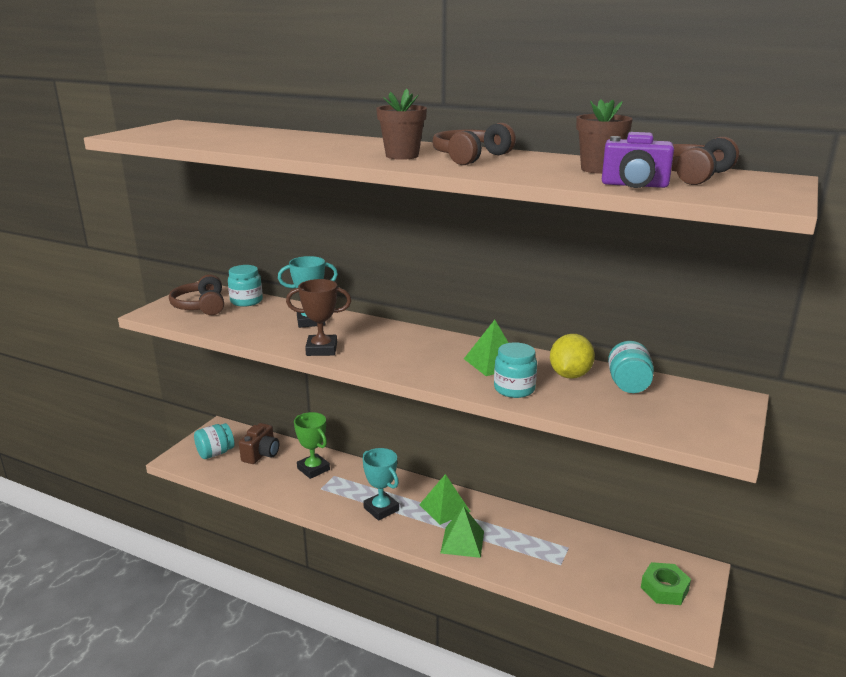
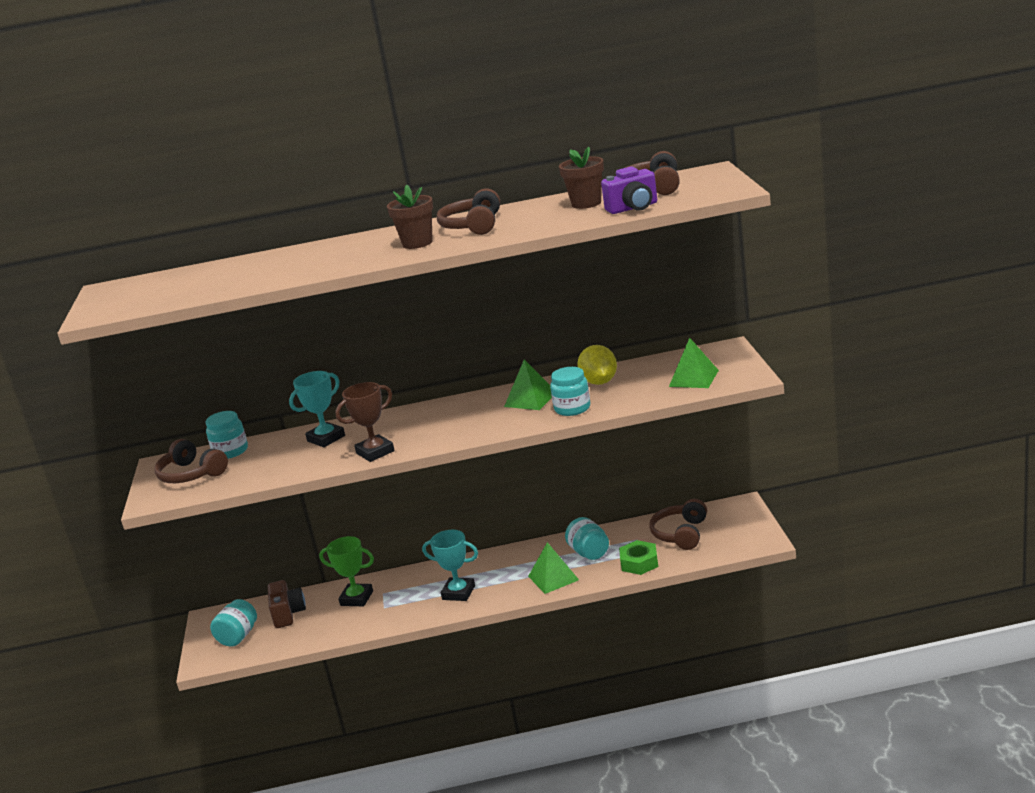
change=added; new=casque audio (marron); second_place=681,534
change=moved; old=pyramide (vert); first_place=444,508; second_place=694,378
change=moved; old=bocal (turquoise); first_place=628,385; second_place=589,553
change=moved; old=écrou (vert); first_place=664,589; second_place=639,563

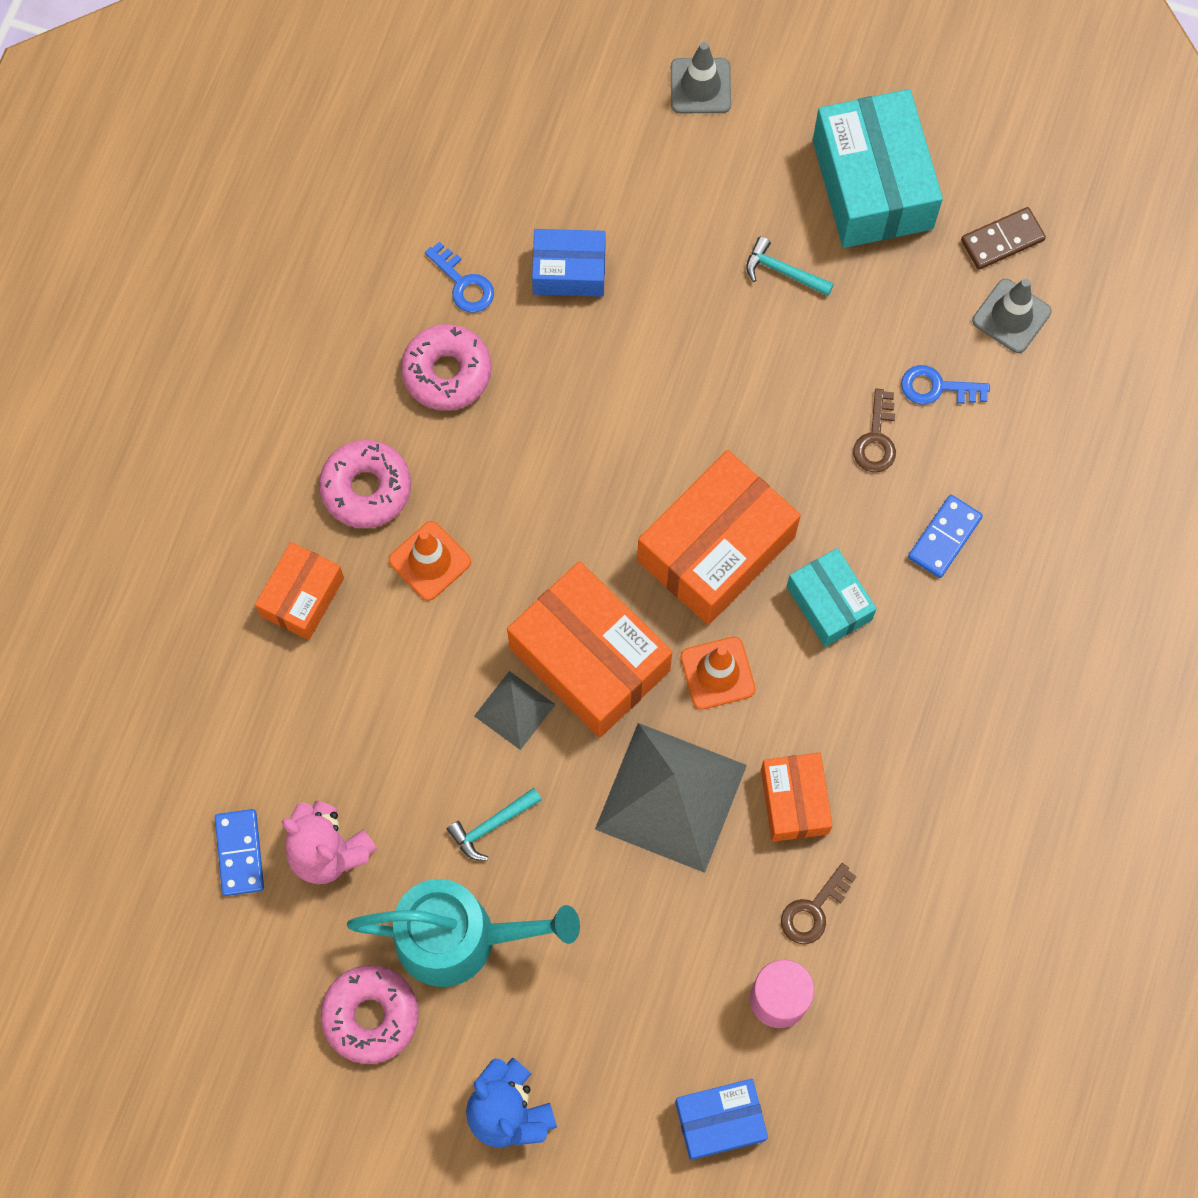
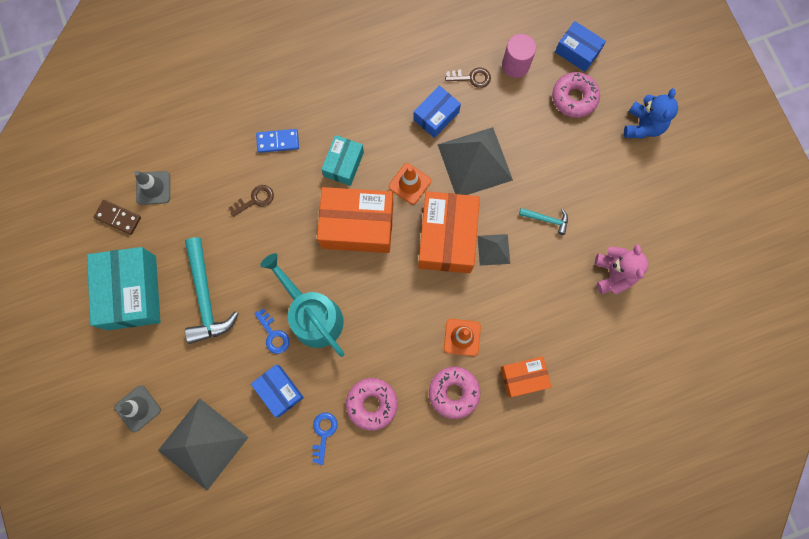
change=removed; old=domino (bleu); first_place=239,853
change=added; new=pyramide (gris); second_place=203,443
change=moved; old=beignet (rose); first_place=371,1016; second_place=574,98
change=moved; old=arrosoir (turquoise); first_place=459,937; second_place=313,316
change=moved; old=clé (bleu); first_place=936,387; second_place=273,335
change=recoloured; old=boîte (orange); new=boîte (bleu); first_place=794,801; second_place=436,116
change=turned; old=boîte (turquoise); first_place=872,184; second_place=132,292; degrees=-45
change=resized; old=marteau (turquoise); first_place=783,271; second_place=206,297; factor=2.05

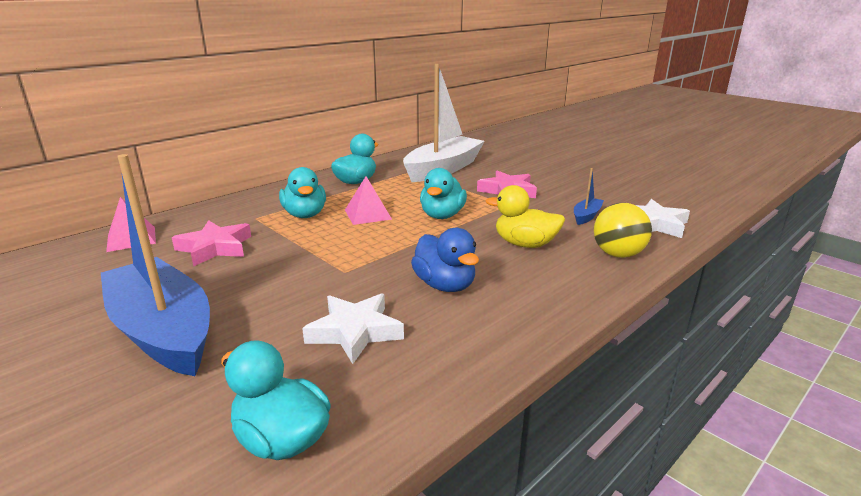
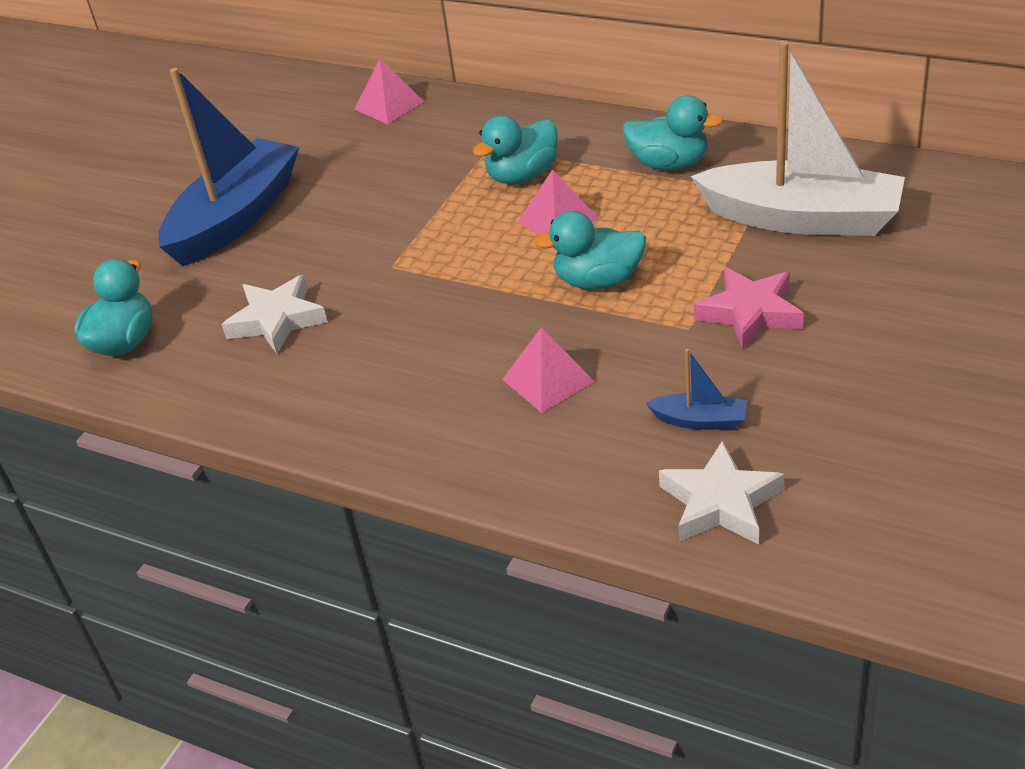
change=removed; old=étoile (rose); first_place=215,248
change=removed; old=canard (bleu); first_place=445,285
change=removed; old=balle (jaune); first_place=617,254
change=replaced; old=canard (jaune); new=pyramide (rose); first_place=525,244; second_place=548,380

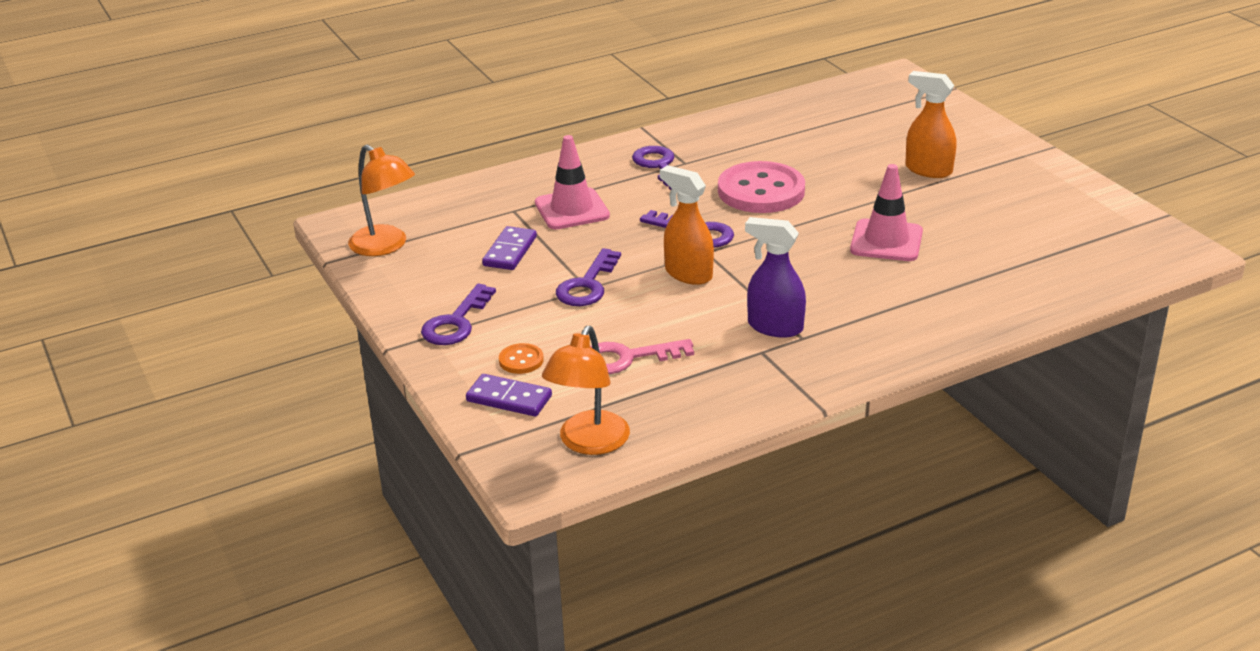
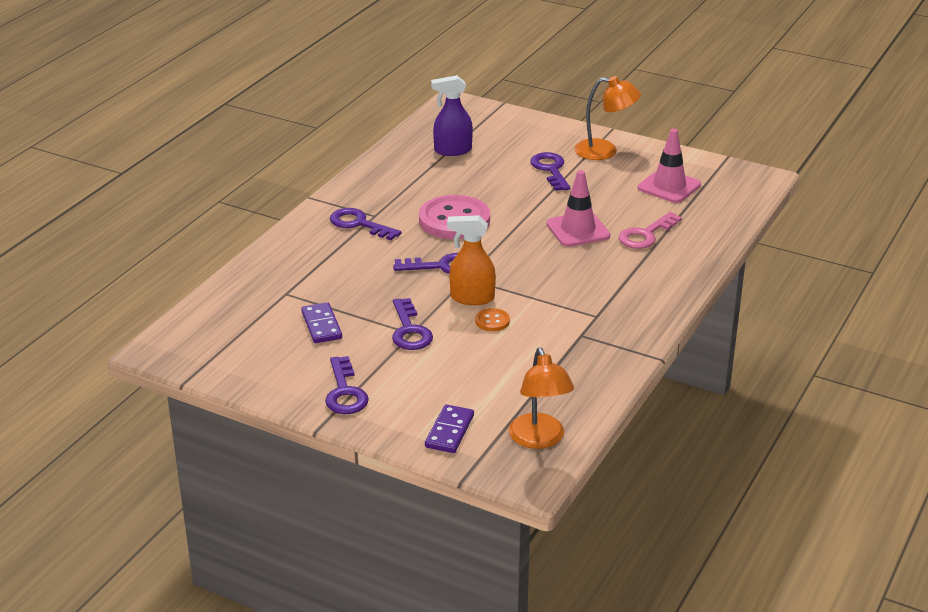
change=moved; old=lampe (orange); first_place=385,246; second_place=605,151
change=moved; old=bouton (orange); first_place=521,360; second_place=492,321
change=moved; old=cône de chantier (rose); first_place=572,209; second_place=669,186
change=moved; old=clé (rose); first_place=627,358; second_place=646,235
change=moved; old=vaporisateur (violet); first_place=774,327; second_place=452,150
change=replaced; old=vaporisateur (orange); new=clé (violet); first_place=928,170; second_place=550,170
change=turned; old=domino (violet); first_place=509,399; second_place=449,431; degrees=-60

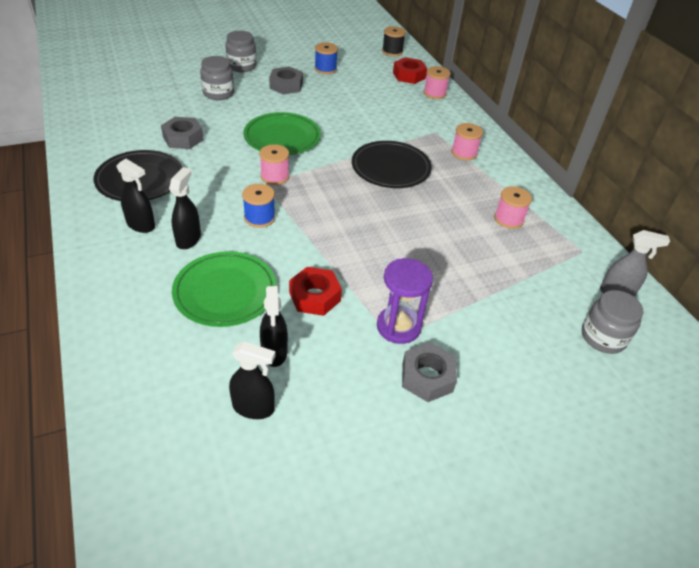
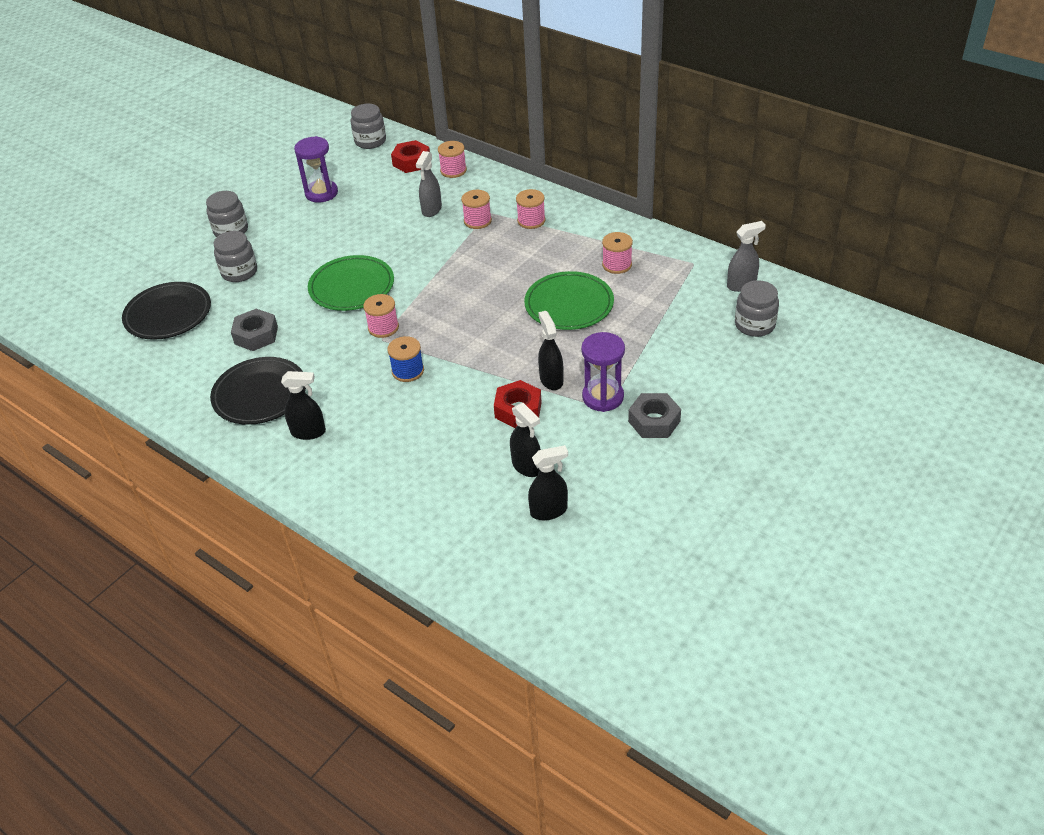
change=removed; old=écrou (gris); first_place=286,85
change=added; new=vaporisateur (gris); second_place=431,210
change=added; new=bobine (rose); second_place=477,221
change=moved; old=vaporisateur (noir); first_place=188,239; second_place=551,380
change=moved; old=assiette (vert); first_place=225,292; second_place=569,304
change=moved; old=assiette (noir); first_place=390,168; second_place=168,314
change=replaced; old=bobine (bleu); new=sablier (violet); first_place=325,69; second_place=321,193
change=replaced; old=bobine (noir); new=bocal (gris); first_place=392,51; second_place=370,141

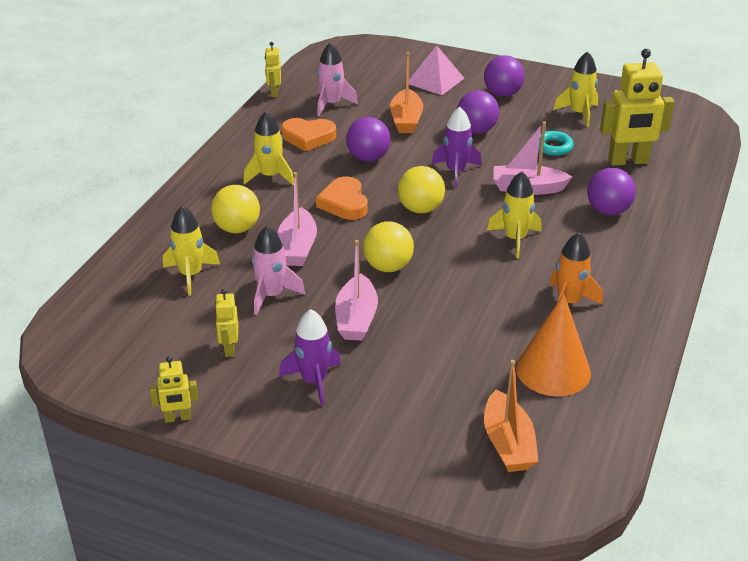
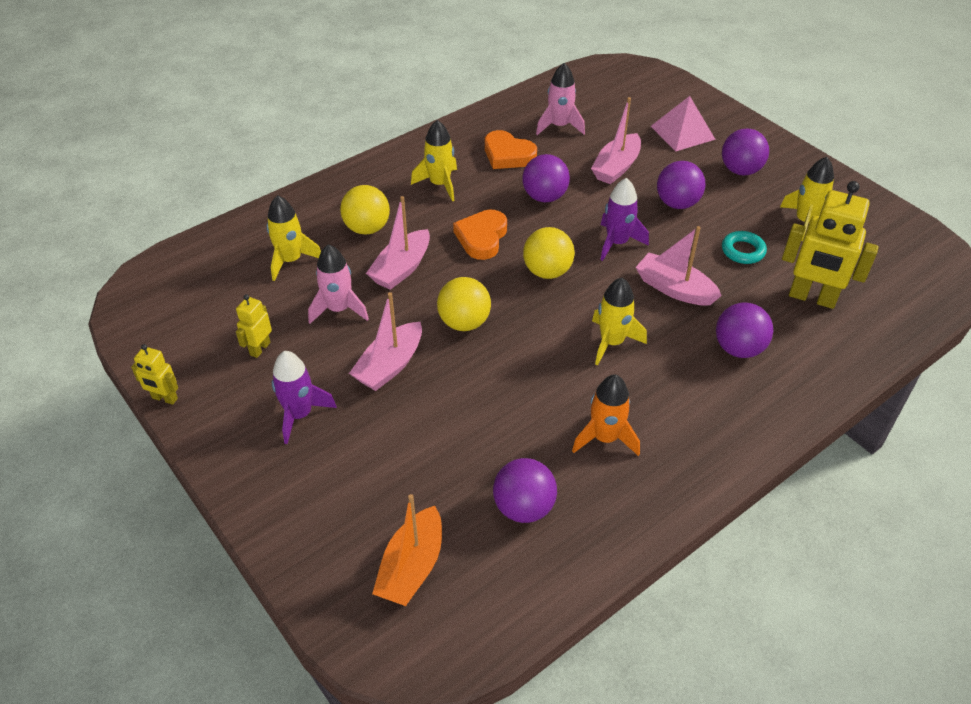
change=removed; old=robot (jaune); first_place=274,93
change=replaced; old=cône (orange); new=balle (violet); first_place=553,370; second_place=524,507
change=recoloured; old=bateau (orange); new=bateau (rose); first_place=406,120; second_place=616,167

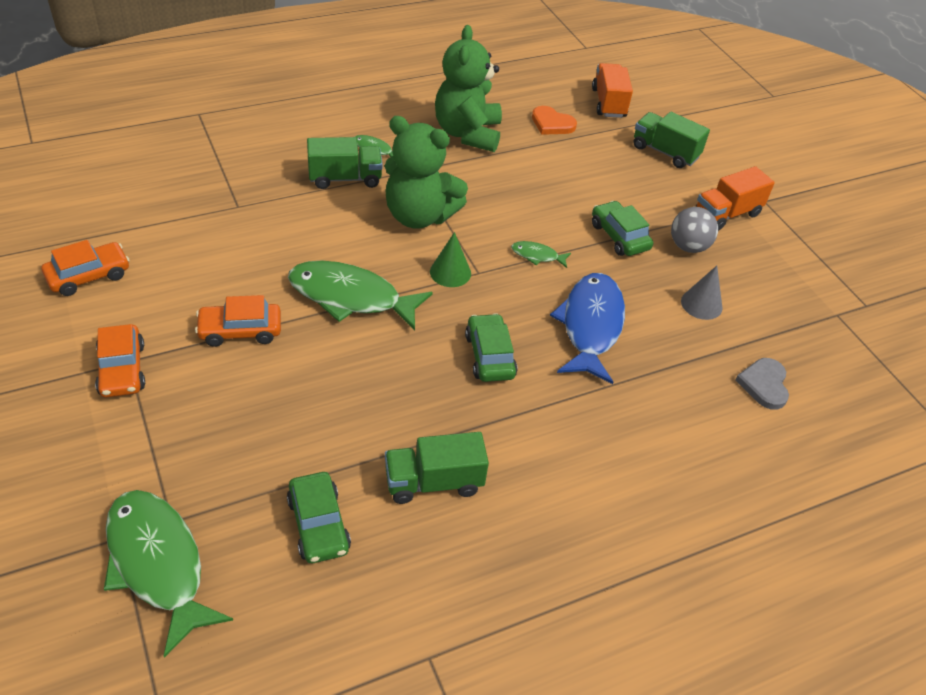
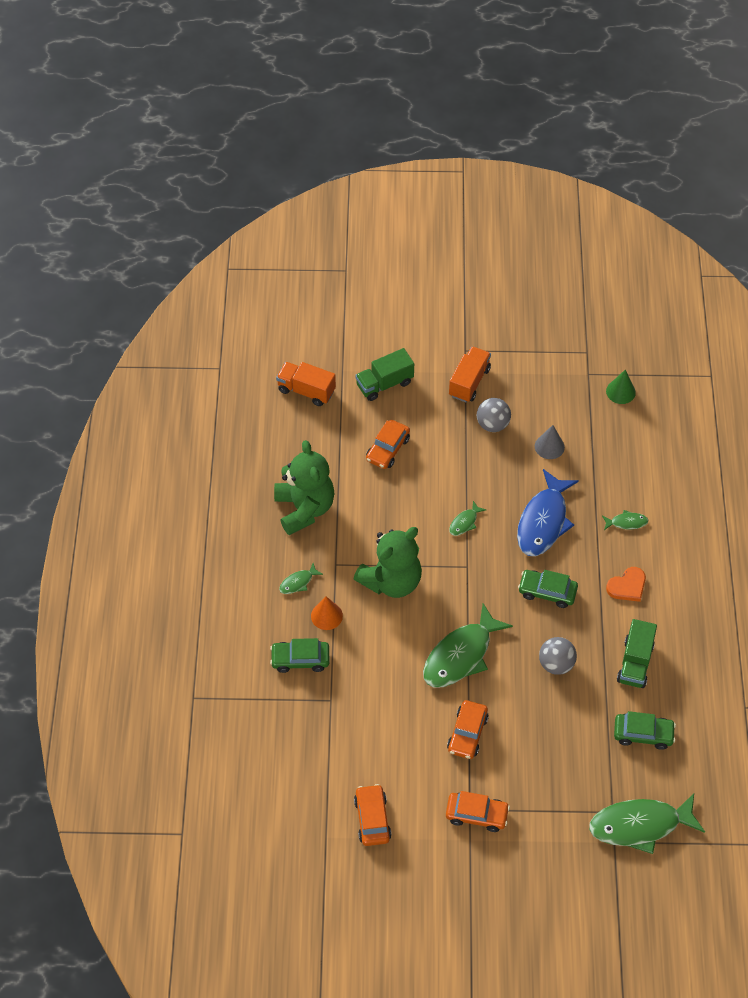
change=removed; old=cœur (gris); first_place=764,385
change=added; new=voiture (orange); second_place=387,449
change=added; new=balle (gris); second_place=556,664
change=added; new=poisson (vert); second_place=626,522
change=moved; old=cône (vert); first_place=450,272; second_place=620,392
change=moved; old=cœur (orange); first_place=552,124; second_place=627,586
change=moved; old=voiture (vert); first_place=619,236; second_place=300,659
change=replaced; old=camion (vert); new=cône (orange); first_place=345,178; second_place=326,615
change=turned; old=ours en peluche (vert); first_place=467,133; second_place=304,508; degrees=-135
change=turned; old=poisson (bleu); first_place=590,326; second_place=543,521; degrees=-105
change=turned; old=camion (orange); first_place=727,214; second_place=469,382; degrees=-150

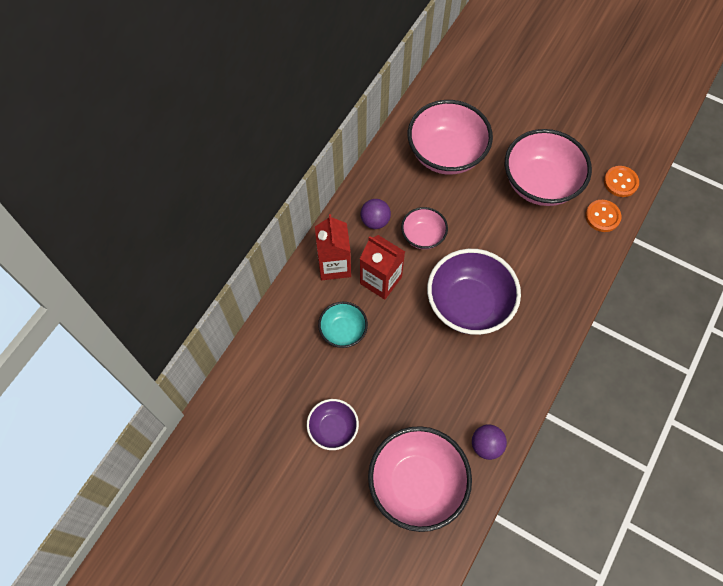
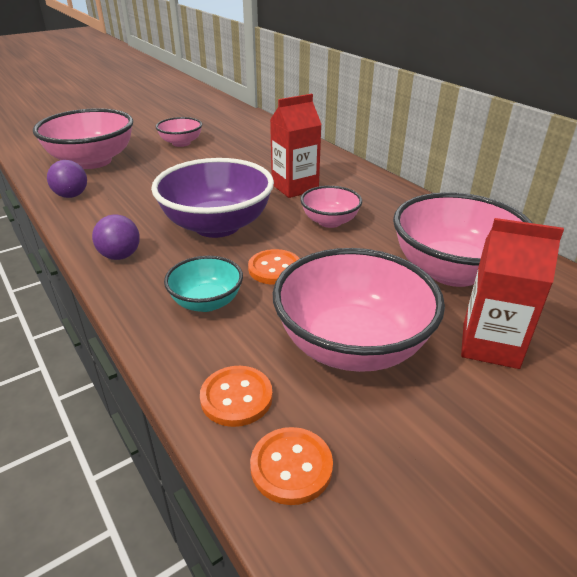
change=added; new=bouton (orange); second_place=274,269
change=moved; old=brique de lait (rouge); first_place=334,265; second_place=490,345
change=moved; old=bol (turquoise); first_place=343,331; second_place=206,302
change=moved; old=balle (violet); first_place=375,221; second_place=120,256
change=recoloured; old=bol (violet); new=bol (rose); first_place=333,429; second_place=181,143

